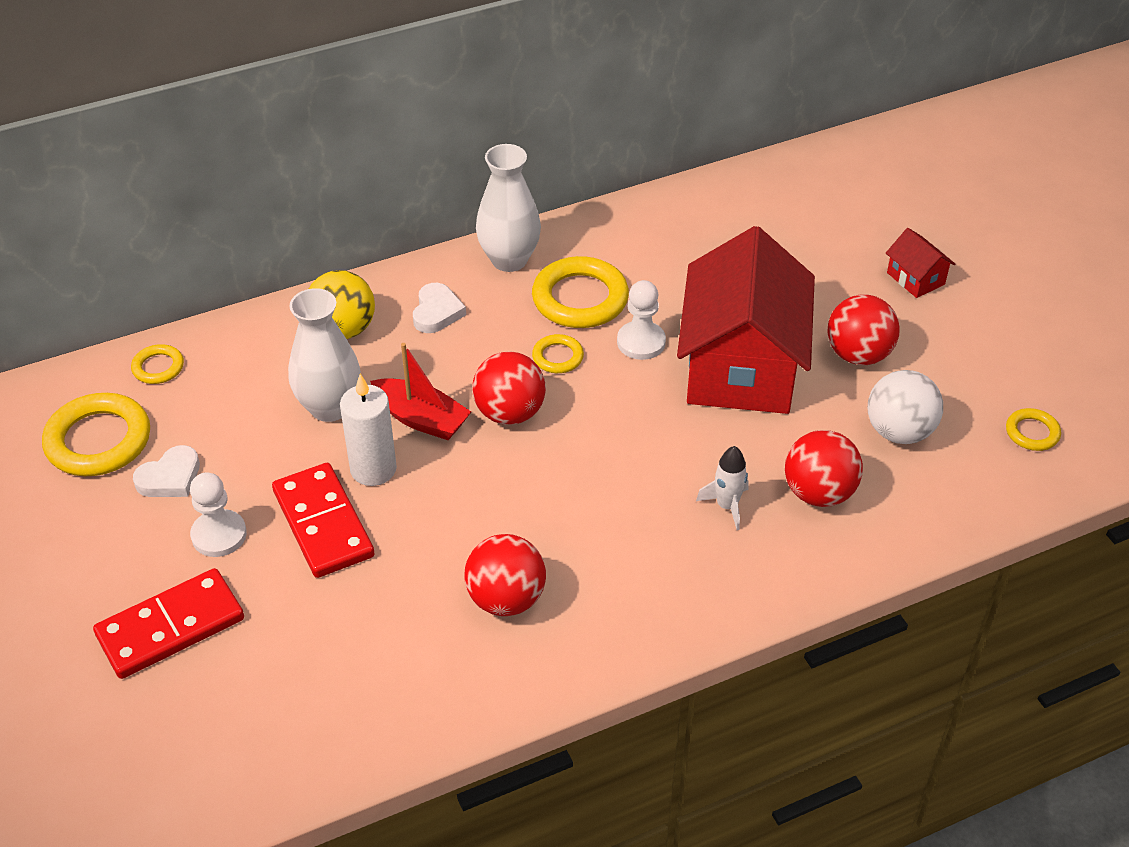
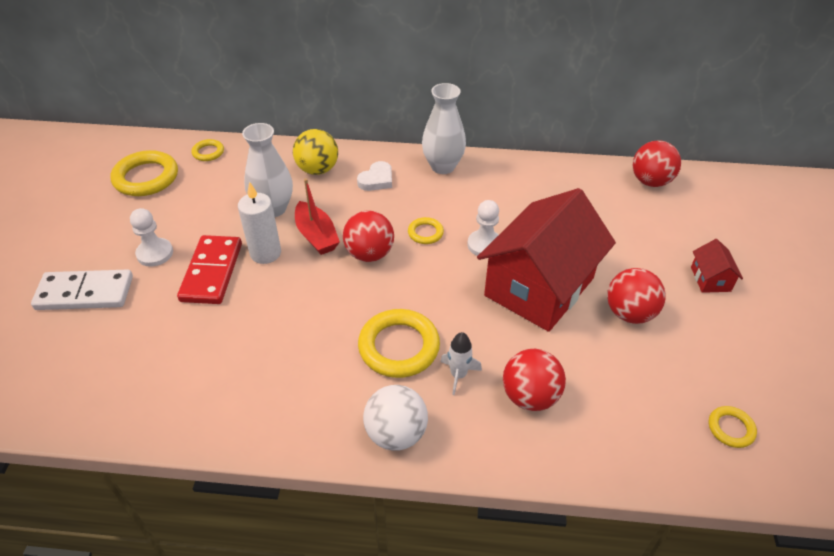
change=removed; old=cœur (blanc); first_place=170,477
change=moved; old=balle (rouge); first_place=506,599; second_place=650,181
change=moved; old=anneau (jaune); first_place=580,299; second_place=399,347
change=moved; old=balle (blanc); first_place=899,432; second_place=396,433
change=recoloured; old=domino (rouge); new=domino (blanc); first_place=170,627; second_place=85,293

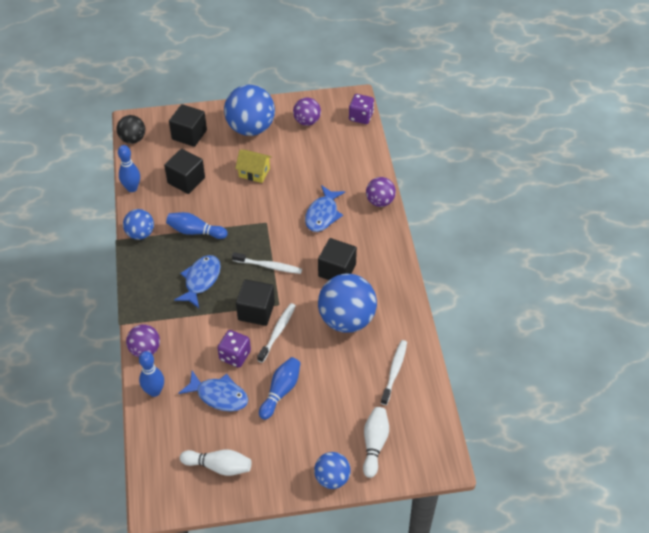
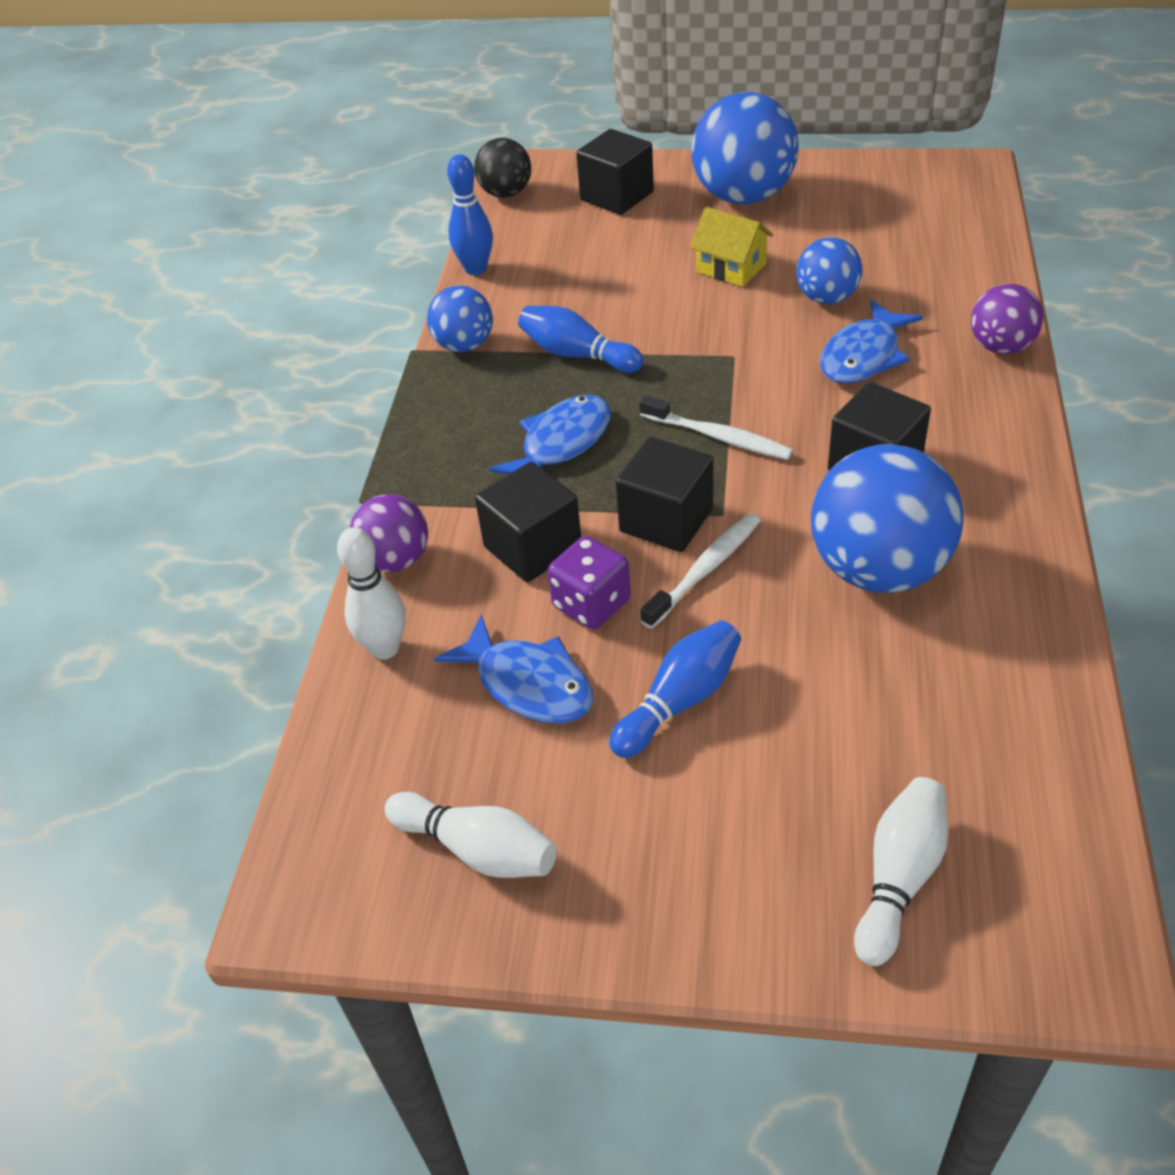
change=removed; old=balle (violet); first_place=307,121
change=removed; old=dé (violet); first_place=361,117
change=removed; old=brosse à dents (blanc); first_place=394,371
change=moved; old=cube (noir); first_place=186,180; second_place=533,547
change=moved; old=balle (bleu); first_place=332,478; second_place=827,298
change=recoloured; old=quille (bleu); new=quille (blanc); first_place=154,391; second_place=385,648

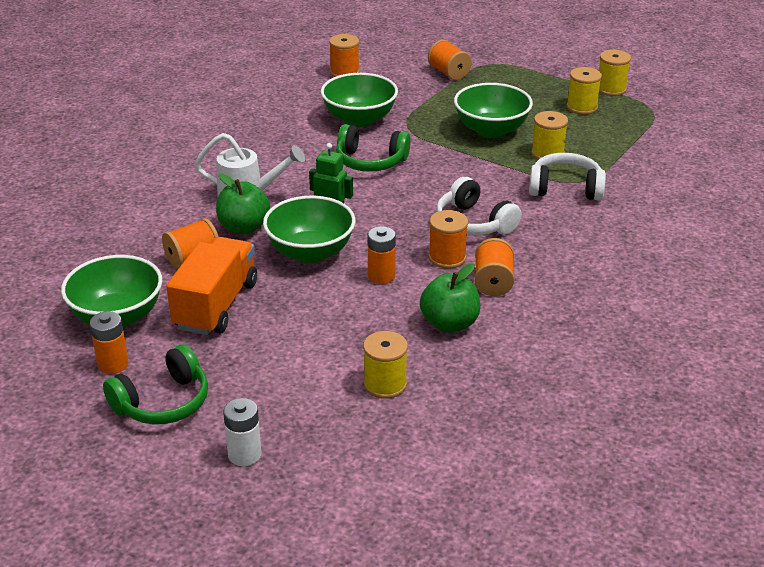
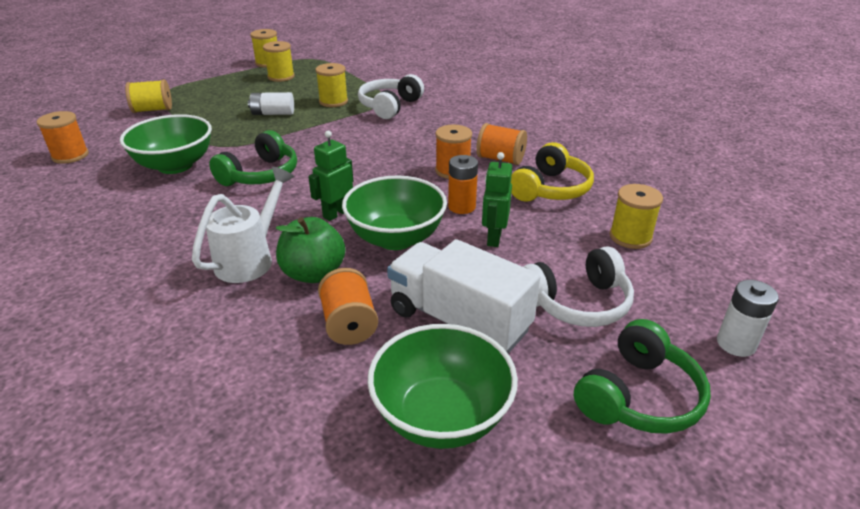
change=removed; old=pile (orange); first_place=113,364
change=added; new=robot (vert); second_place=493,238
change=moved; old=casque audio (blanc); first_place=474,223; second_place=577,303
change=replaced; old=pomme (vert); new=casque audio (jaune); first_place=449,323; second_place=550,189
change=replaced; old=bol (vert); new=pile (blanc); first_place=491,130; second_place=273,113
change=recoloured; old=camion (orange); new=camion (blanc); first_place=216,305; second_place=459,320
change=recoloured; old=bobine (orange); new=bobine (jaune); first_place=449,73; second_place=153,110
change=turned; old=casque audio (vert); first_place=163,402; second_place=638,396; degrees=60

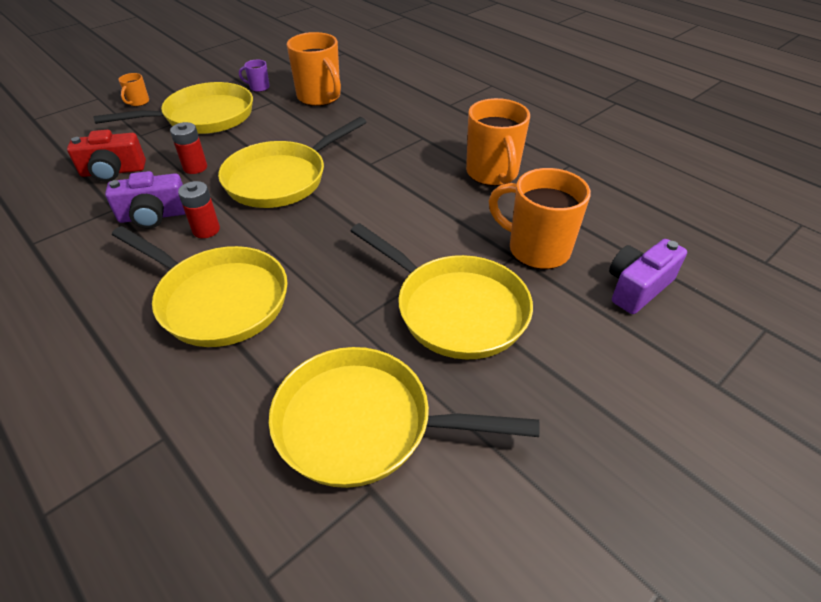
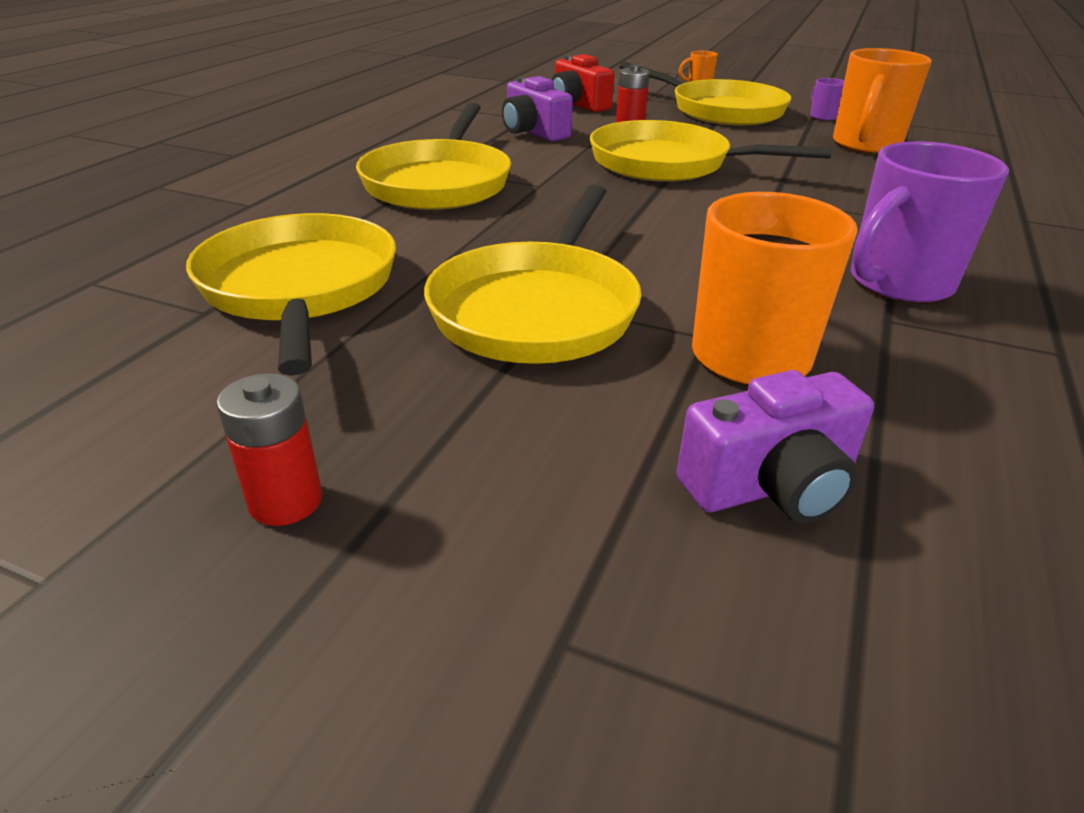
change=moved; old=pile (rouge); first_place=206,230; second_place=286,501
change=recoloured; old=tasse (orange); new=tasse (violet); first_place=492,174; second_place=897,284
change=turned; old=appareil photo (violet); first_place=637,287; second_place=771,486; degrees=135

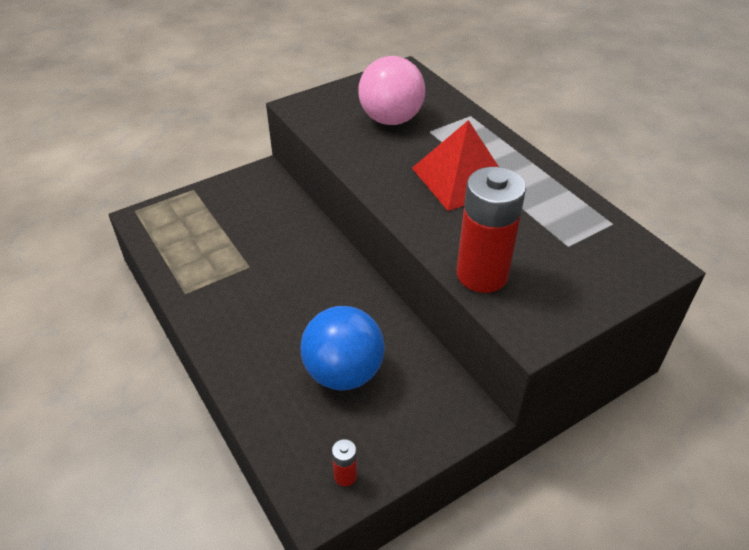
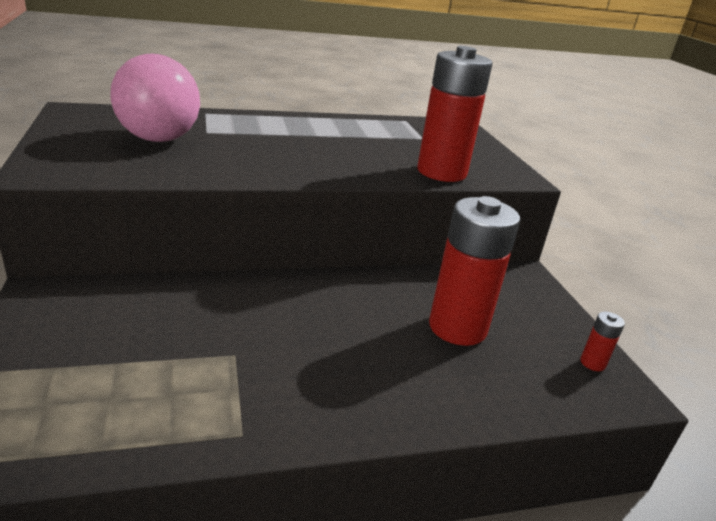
change=removed; old=pyramide (rouge); first_place=461,178
change=replaced; old=balle (bleu); new=pile (rouge); first_place=343,372; second_place=457,327

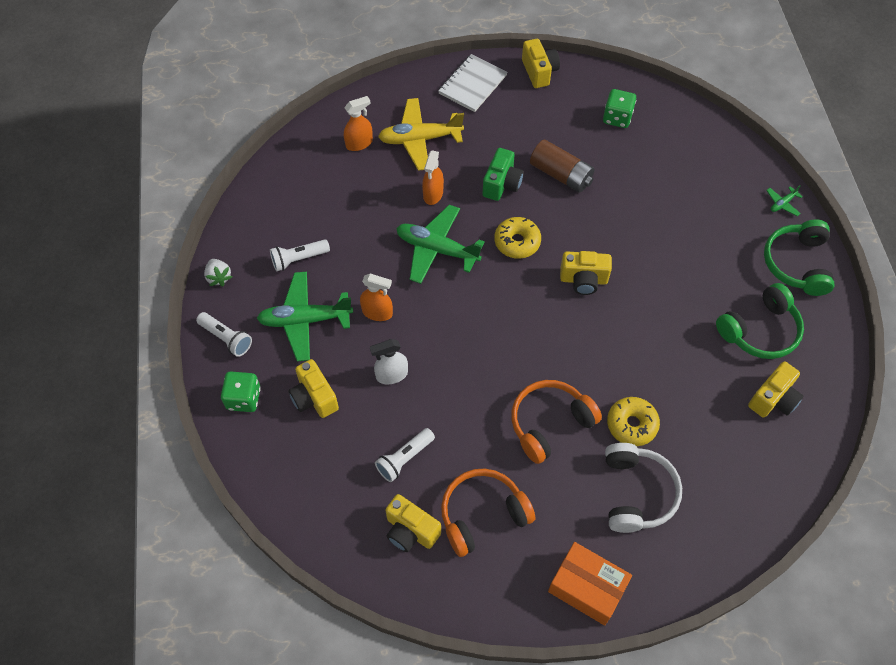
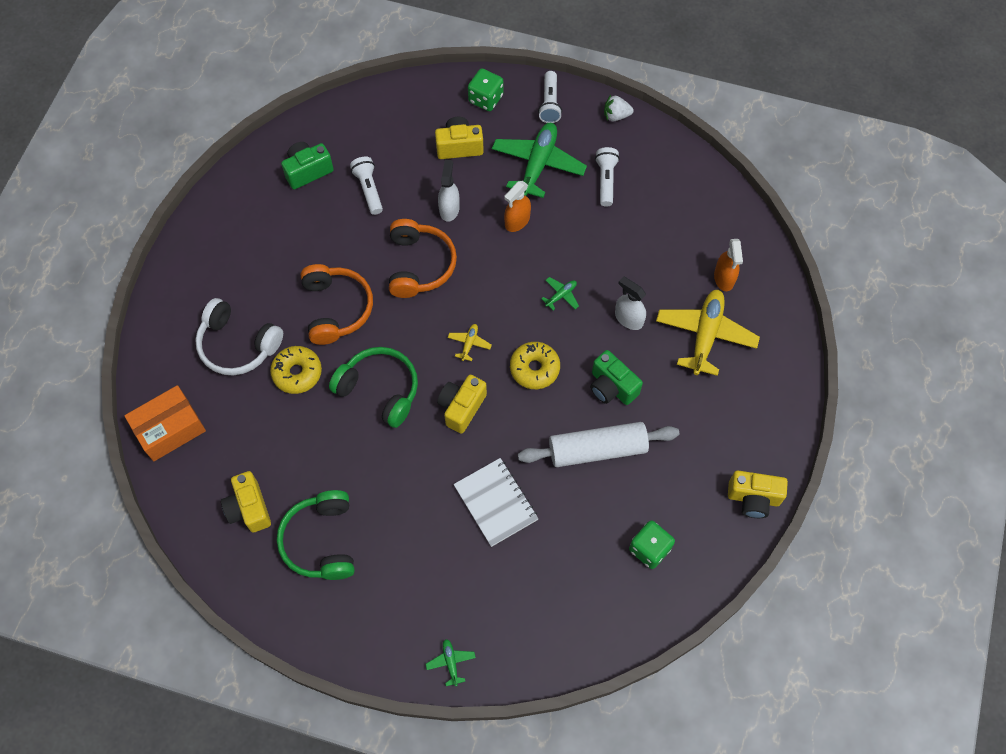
change=added; new=avion (jaune); second_place=469,343
change=moved; old=carnet (blanc); first_place=472,84; second_place=495,503
change=moved; old=casque audio (orange); first_place=482,514; second_place=419,265
change=moved; old=boîte (orange); first_place=587,587; second_place=170,429
change=moved; old=casque audio (vert); first_place=796,264; second_place=380,389
change=replaced; old=pile (marron); new=rouleau à pâtisserie (blanc); first_place=561,175; second_place=597,450
change=recoloured; old=appareil photo (jaune); new=appareil photo (vert); first_place=410,531; second_place=308,171
change=recoloured; old=vaporisateur (orange); new=vaporisateur (blanc); first_place=433,194; second_place=628,319
change=turned; old=lampe de poche (blanc); first_place=226,338; second_place=550,103; degrees=-60
change=resized; old=avion (vert); first_place=437,249; second_place=561,295; factor=0.43

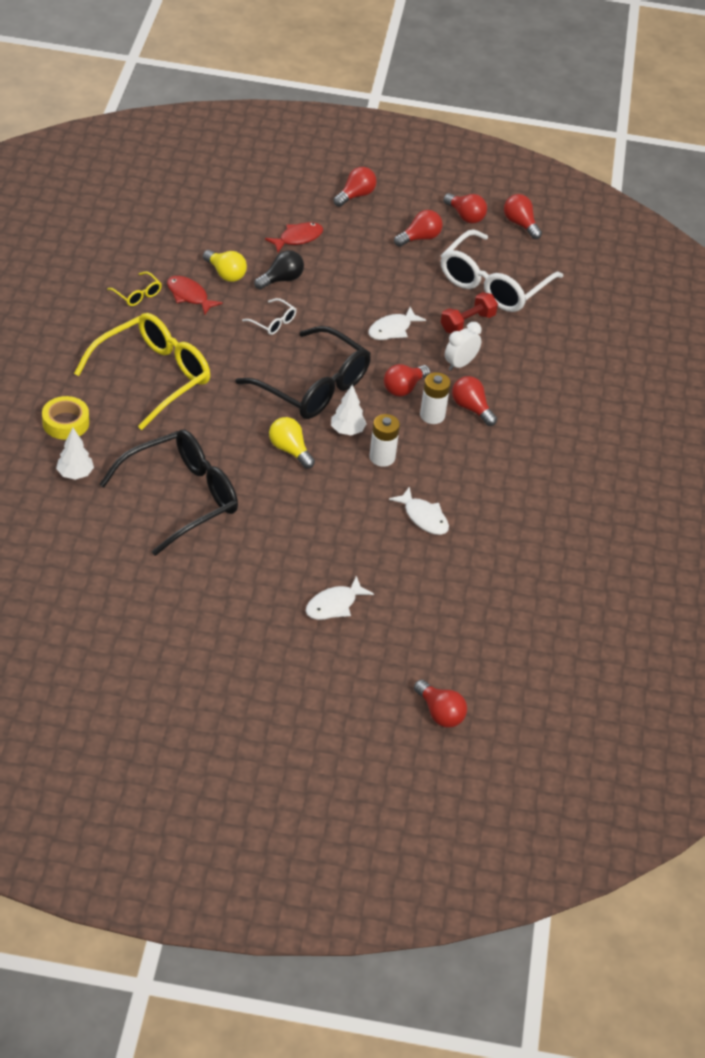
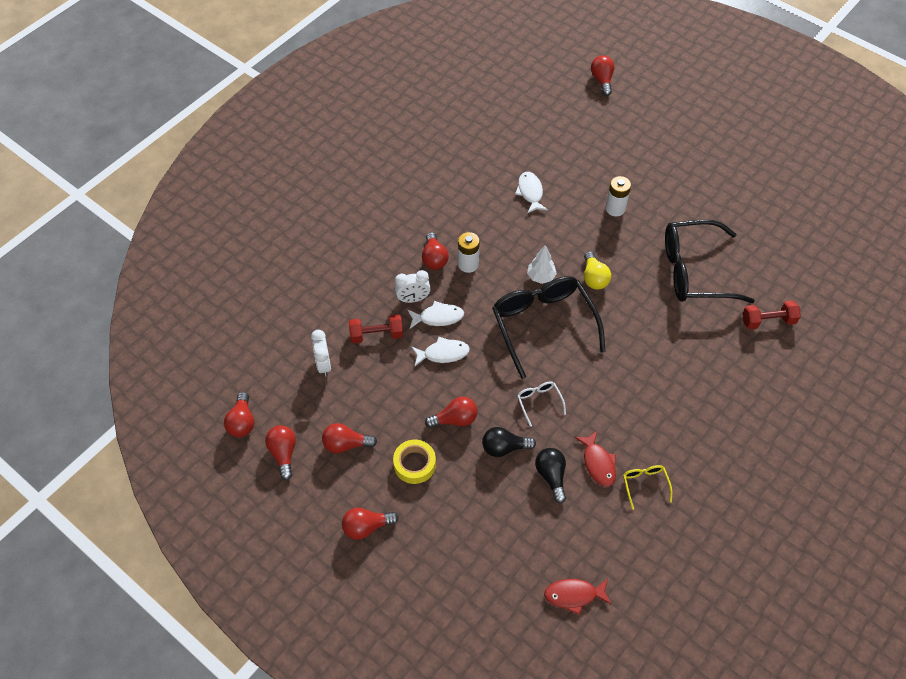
change=removed; old=lunettes (jaune); first_place=153,376
change=moved; old=ruban adhésif (jaune); first_place=66,423; second_place=414,464
change=moved; old=poisson (rouge); first_place=298,238; second_place=574,595
change=moved; old=poisson (blanc); first_place=334,605; second_place=438,317
change=moved; old=pile (blanc); first_place=382,457; second_place=615,208
change=moved; old=ampoule (rouge); first_place=404,388; second_place=455,419
change=replaced; old=arbre (blanc); new=haltère (rouge); first_place=75,474; second_place=768,321
change=replaced; old=lunettes (blanc); new=réveil (blanc); first_place=493,284; second_place=323,364
change=recoloured; old=ampoule (jaune); new=ampoule (noir); first_place=225,274; second_place=551,476

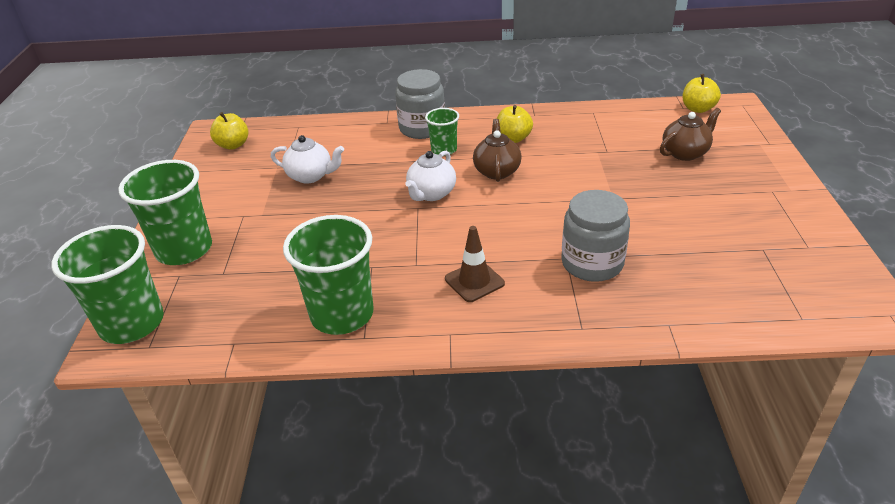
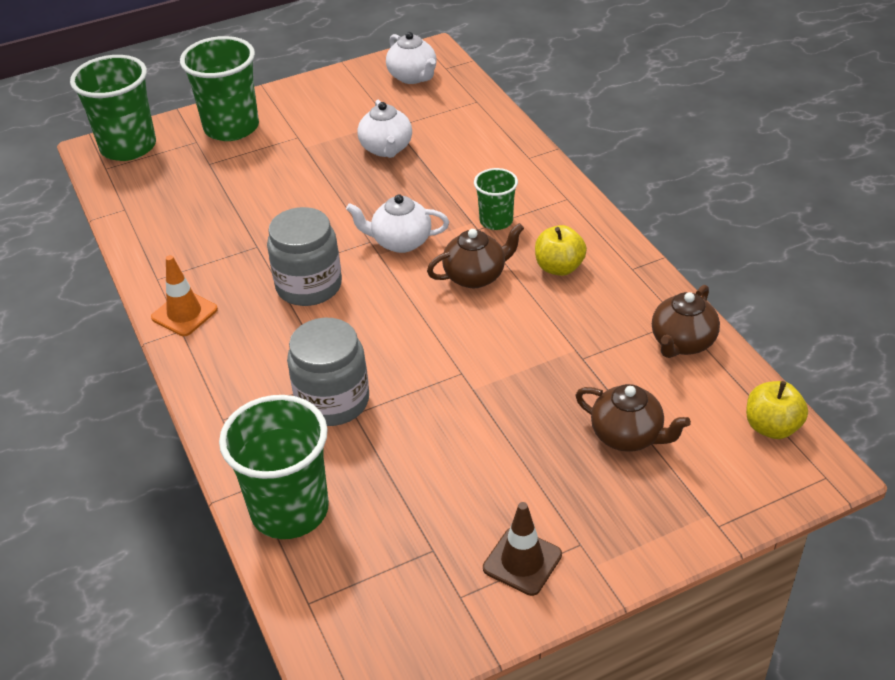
change=added; new=cône de chantier (orange); second_place=184,313
change=added; new=théière (marron); second_place=682,343
change=moved; old=gobelet (vert); first_place=342,314; second_place=289,510
change=moved; old=bocal (gris); first_place=422,128; second_place=309,286
change=moved; old=cône de chantier (marron); first_place=474,281; second_place=522,561
change=replaced; old=pomme (jaune); new=théière (blanc); first_place=233,145; second_place=413,77

